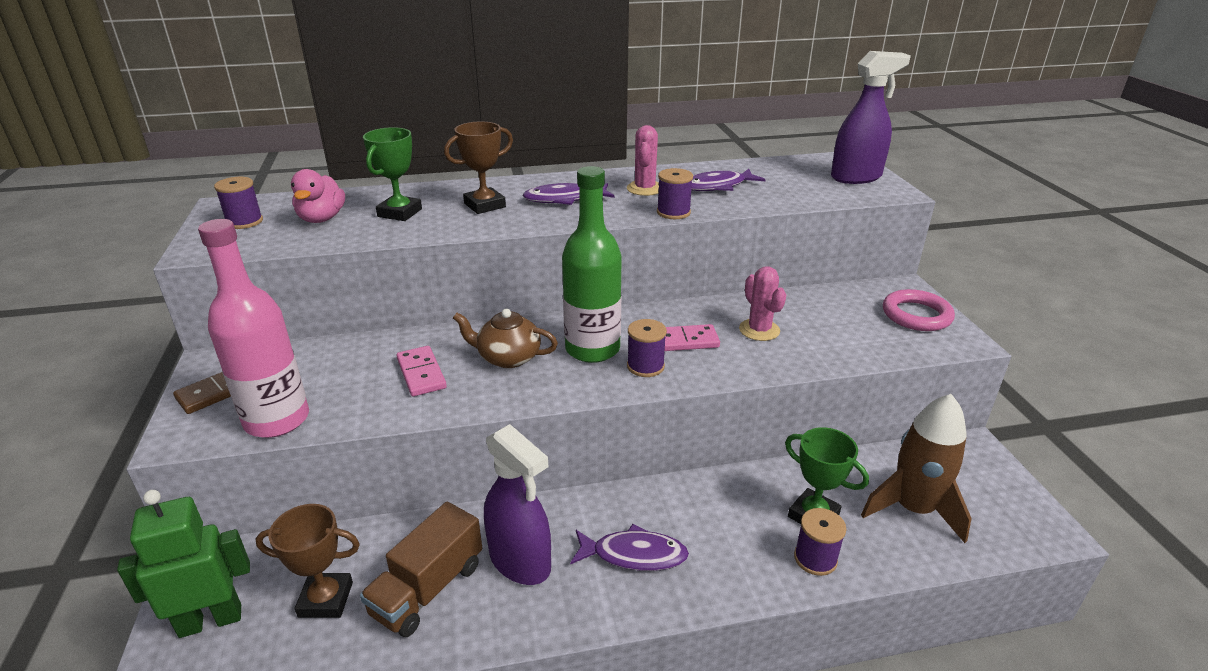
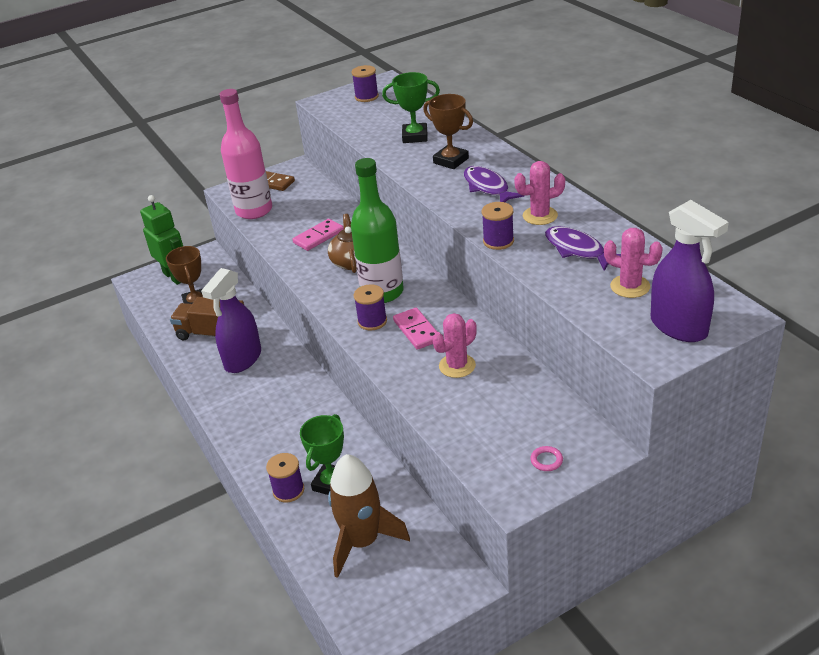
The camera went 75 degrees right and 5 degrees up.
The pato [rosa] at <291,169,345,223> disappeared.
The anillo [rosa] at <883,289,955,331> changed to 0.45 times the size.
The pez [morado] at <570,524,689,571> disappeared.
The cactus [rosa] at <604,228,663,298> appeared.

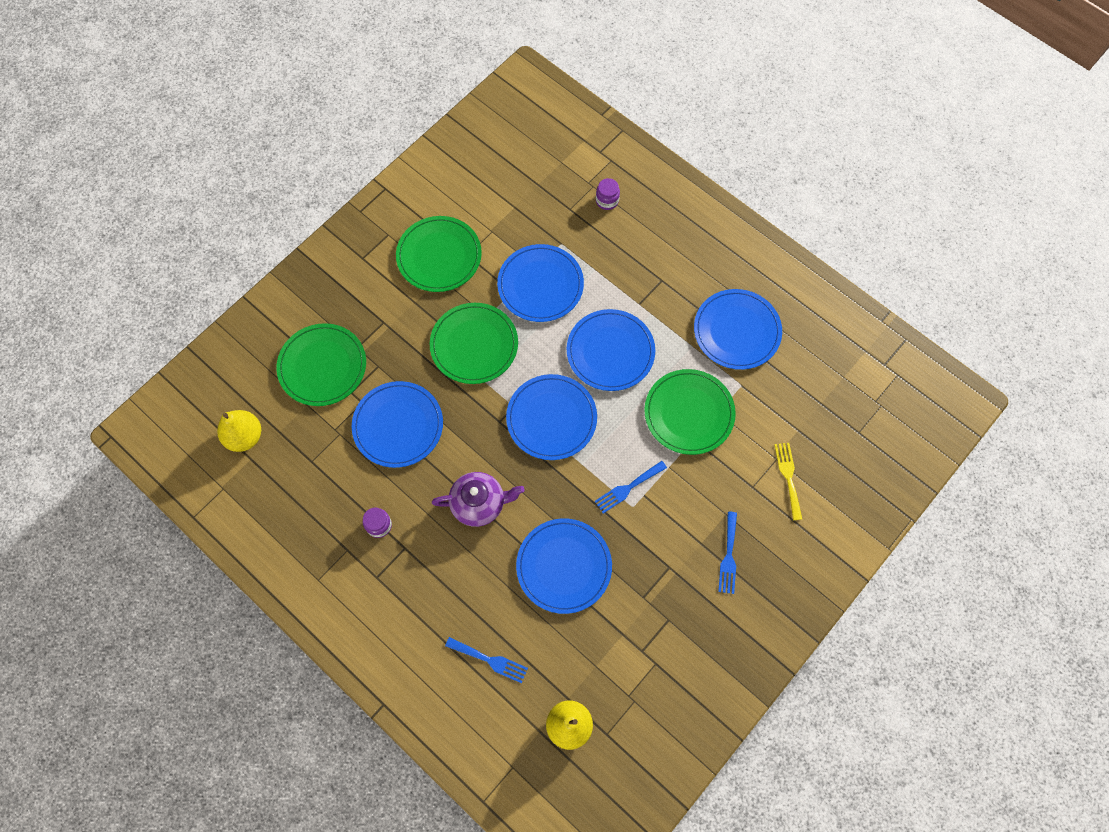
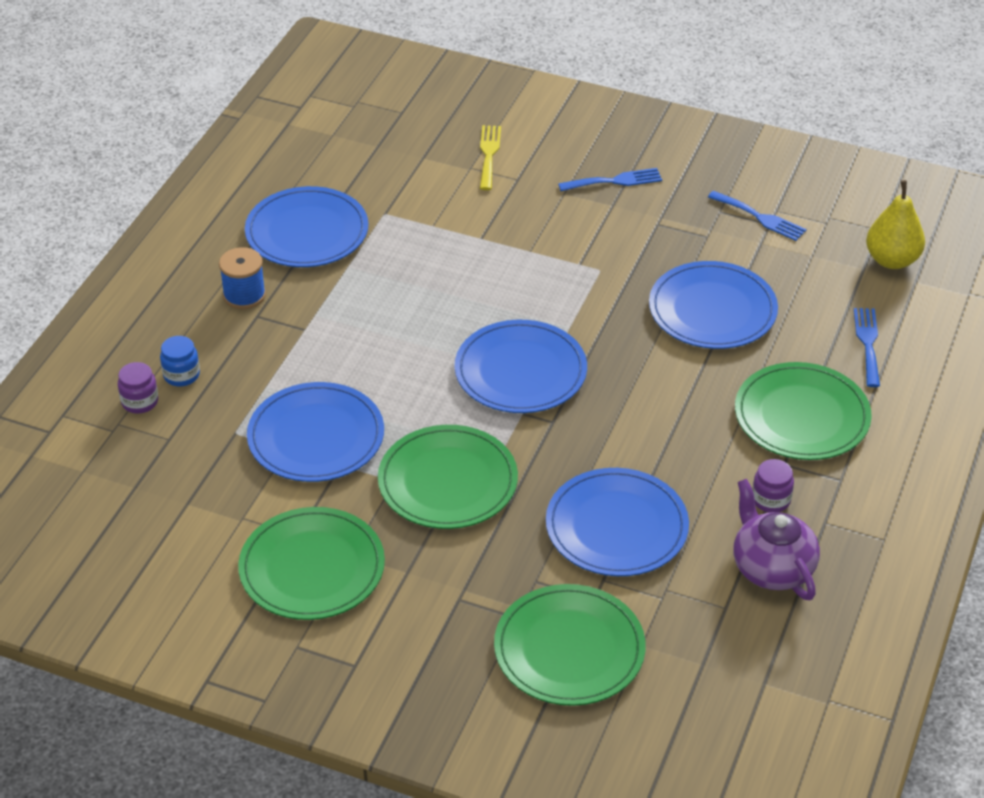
The camera went 110 degrees left and 25 degrees down.
The plato [azul] at <567,309,655,391> disappeared.
The plato [verde] moved from <644,369,736,455> to <735,362,872,460>.
The pera [amarillo] at <217,410,261,452> disappeared.
The tenedor [amarillo] at <774,443,802,520> turned 120 degrees clockwise.
The tenedor [azul] moved from <595,461,667,513> to <708,191,806,241>.
The tetera [morado] moved from <432,472,525,527> to <733,479,820,600>.
The carrete [azul] at <219,247,266,309> appeared.
The tarro [azul] at <160,336,200,386> appeared.

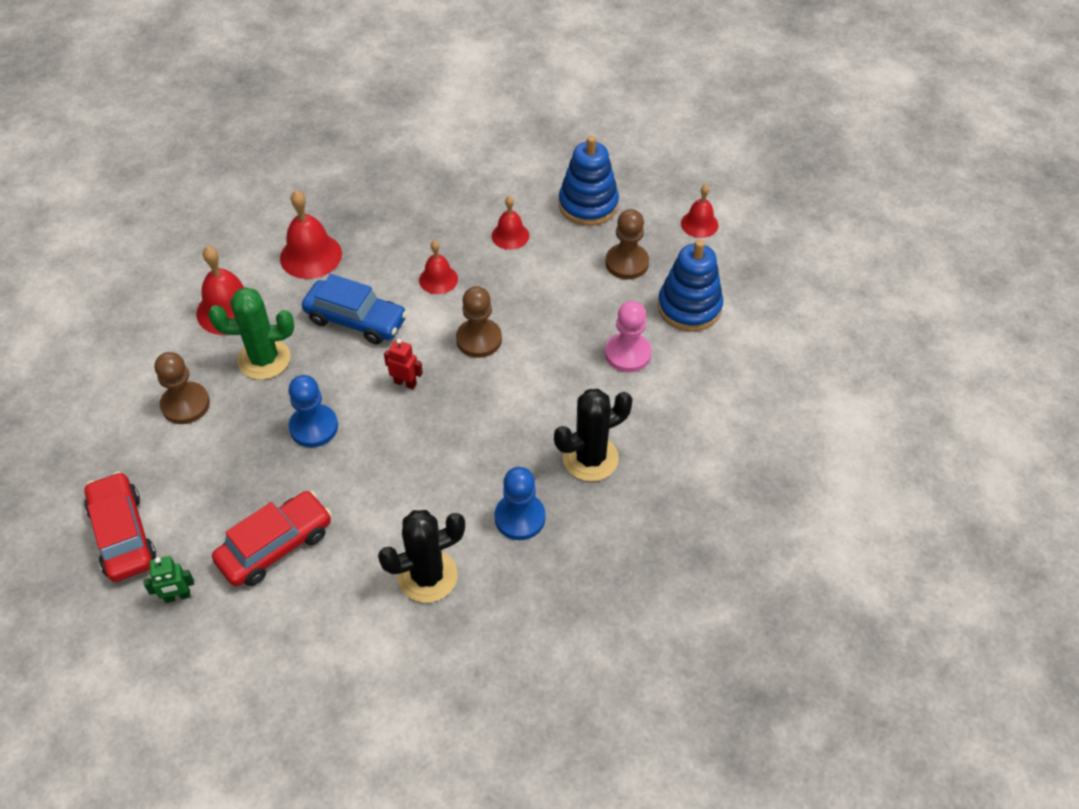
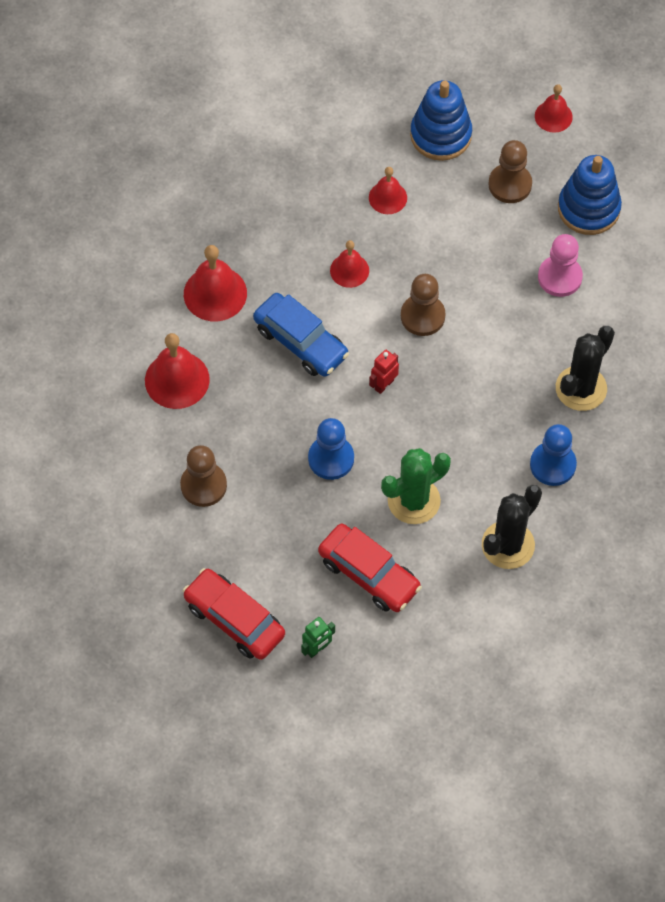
The camera went 25 degrees left and 10 degrees up.
The coche [azul] at <302,274,407,345> turned 45 degrees clockwise.
The cactus [verde] moved from <208,287,294,380> to <381,448,451,524>.
The robot [rojo] at <384,339,423,389> turned 45 degrees counterclockwise.
The coche [rojo] at <212,491,332,587> turned 105 degrees clockwise.

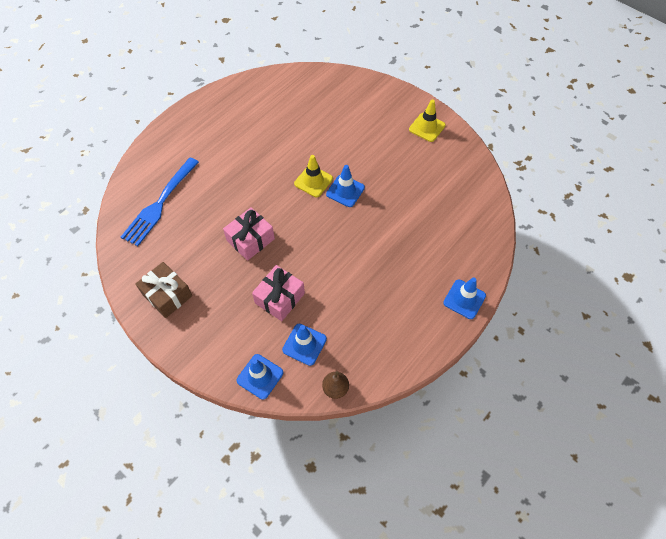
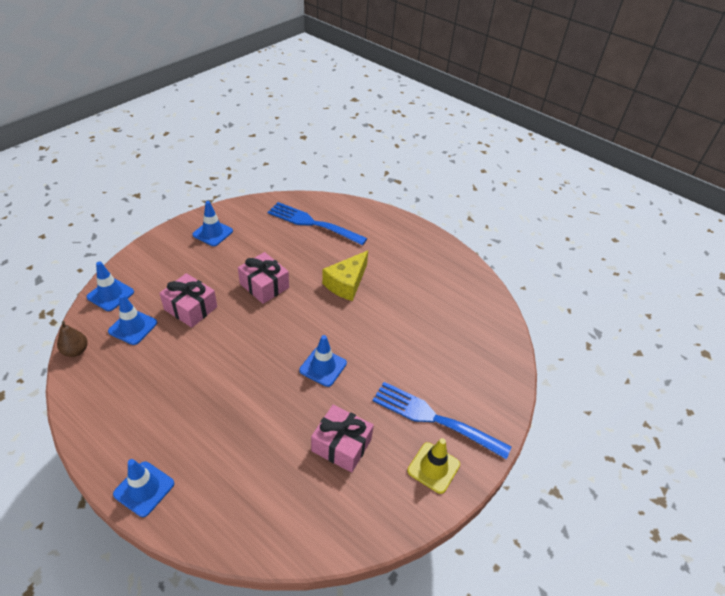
The camera went 85 degrees right and 15 degrees down.
The cono de tráfico [amarillo] at <294,155,333,197> disappeared.
The regalo [marrón] at <135,262,192,318> was replaced by the cono de tráfico [azul] at <192,201,233,246>.
The queso [amarillo] at <322,250,368,301> appeared.
The tenedor [azul] at <373,382,511,459> appeared.
The regalo [rosa] at <311,404,374,473> appeared.

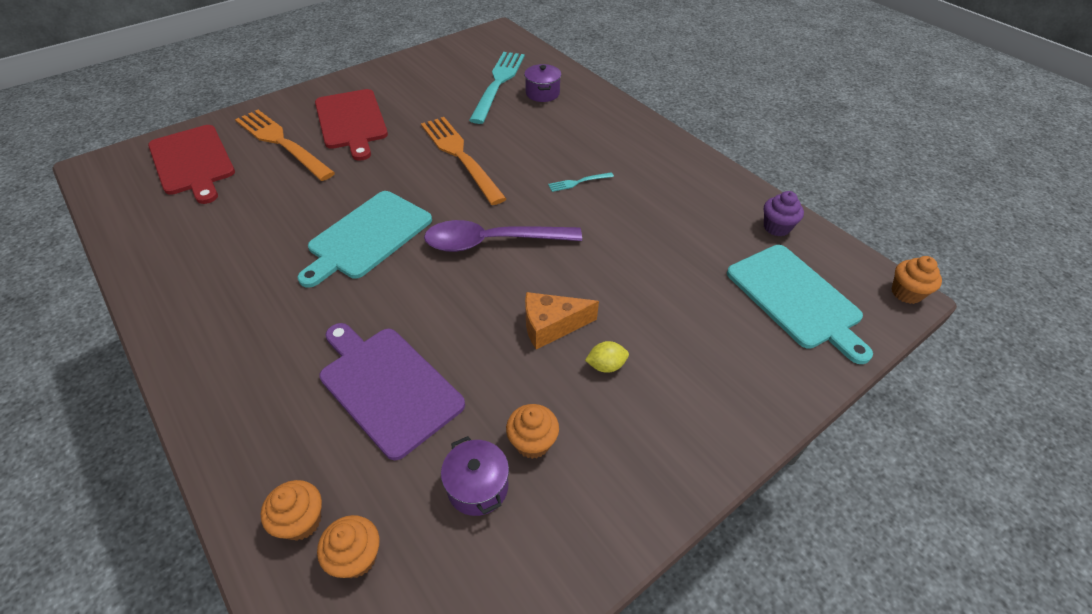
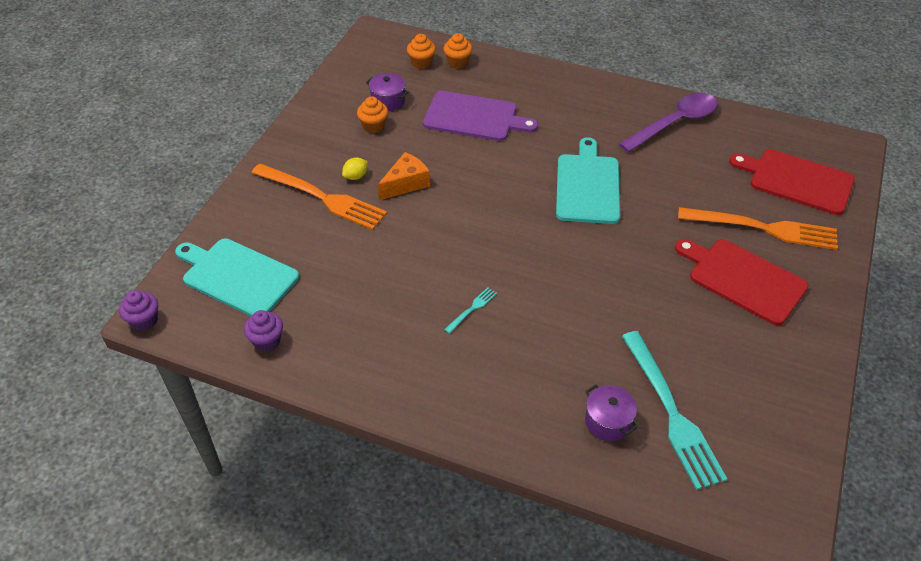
The camera went 150 degrees right and 0 degrees up.
The tenedor [naranja] moved from <421,117,507,205> to <252,164,387,230>.
The cuchara [morado] moved from <424,220,582,252> to <619,93,718,153>.
The magdalena [naranja] at <891,256,942,304> became the magdalena [morado] at <119,290,158,331>.

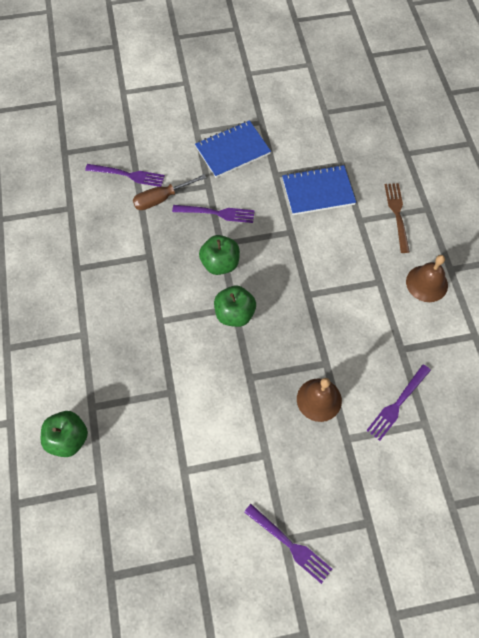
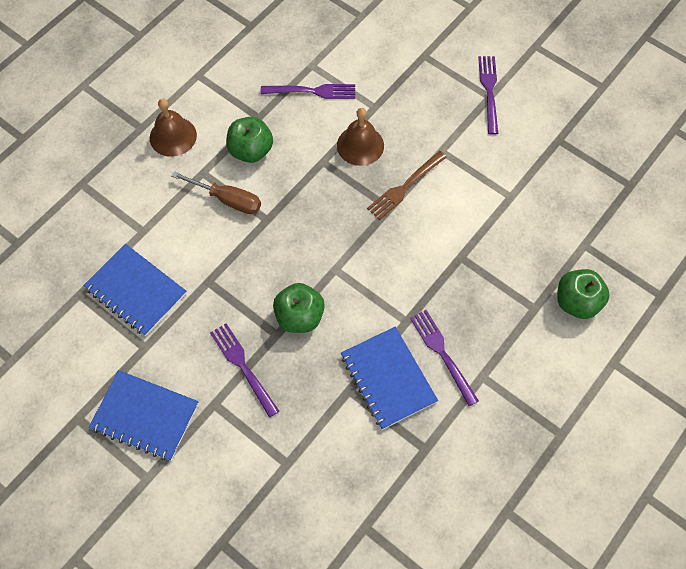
The camera went 130 degrees left and 0 degrees up.
The tenedor [morado] moved from <85,164,165,187> to <410,310,479,406>.
The destornillador [marrón] moved from <133,174,206,210> to <171,171,261,214>.
The tenedor [marrón] moved from <385,183,410,253> to <367,151,447,220>.
The manzana [verde] moved from <214,285,256,327> to <226,117,273,163>.
The cuaderno [azul] at <341,327,438,430> appeared.

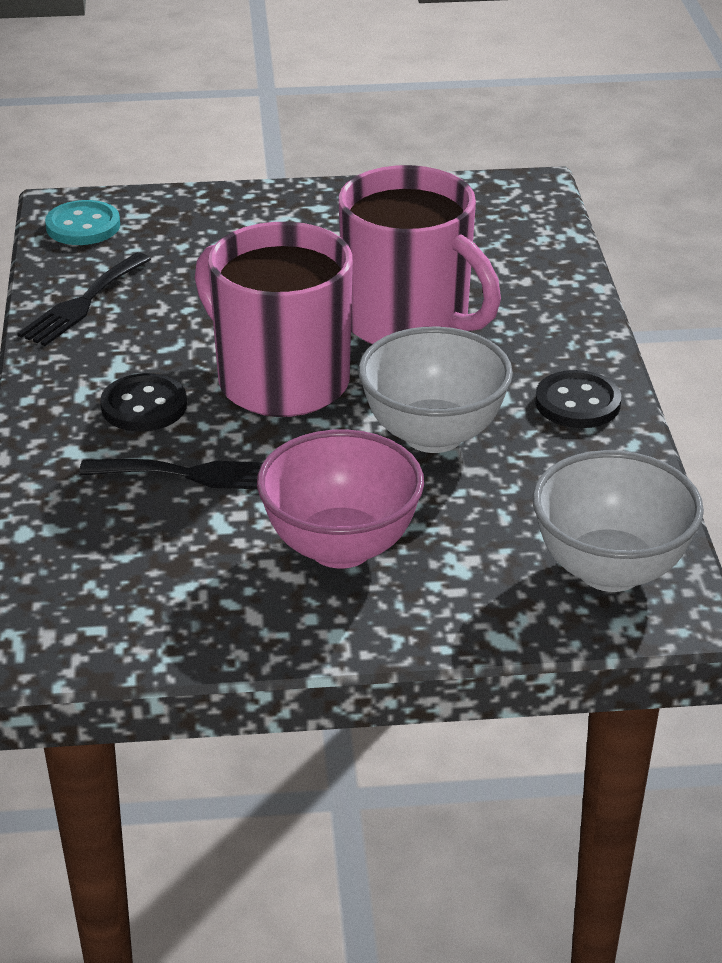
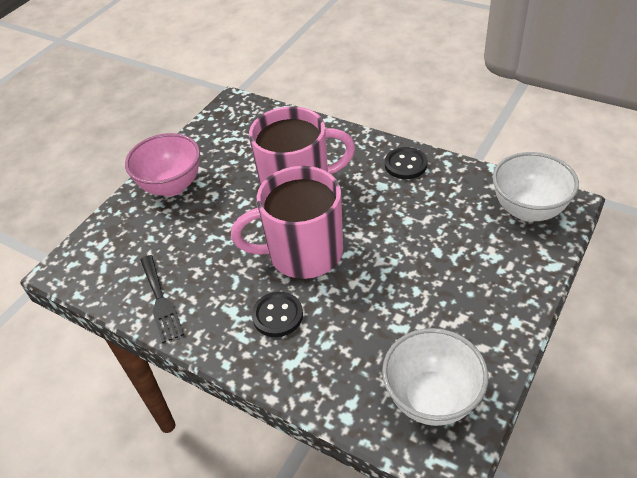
The camera went 50 degrees left and 10 degrees up.
The botón [turquesa] at <45,200,120,245> disappeared.
The cuenco [blanco] moved from <358,327,513,453> to <382,328,488,426>.
The cuenco [rosa] moved from <257,429,424,569> to <125,133,200,197>.
The tenedor [negro] at <79,459,263,489> disappeared.

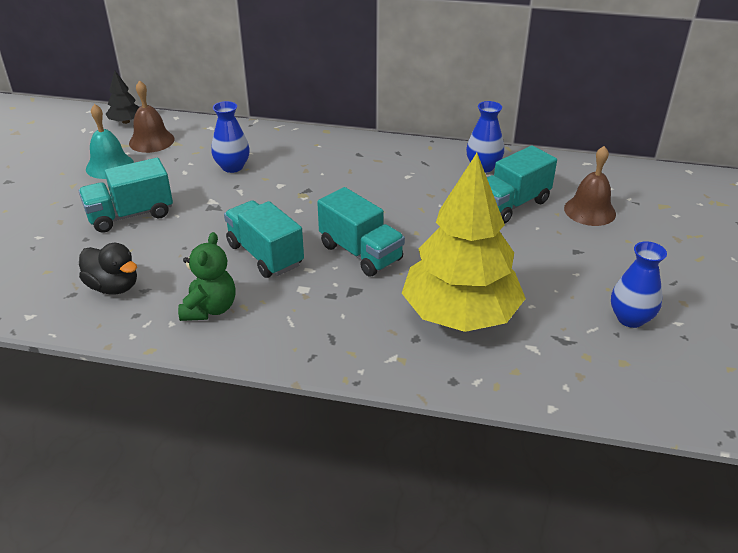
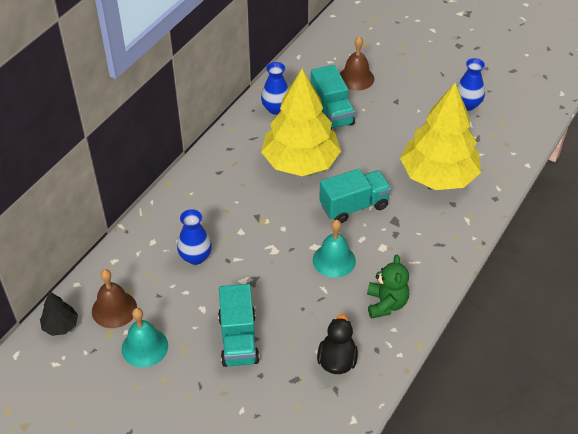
The camera went 70 degrees left and 10 degrees up.
The camión [turquesa] at <224,200,304,278> was replaced by the campana [turquesa] at <313,220,356,278>.
The osito [verde] at <178,232,236,321> turned 60 degrees clockwise.
The pato [negro] at <79,243,137,295> turned 45 degrees counterclockwise.
The árbol [amarillo] at <261,69,341,176> appeared.

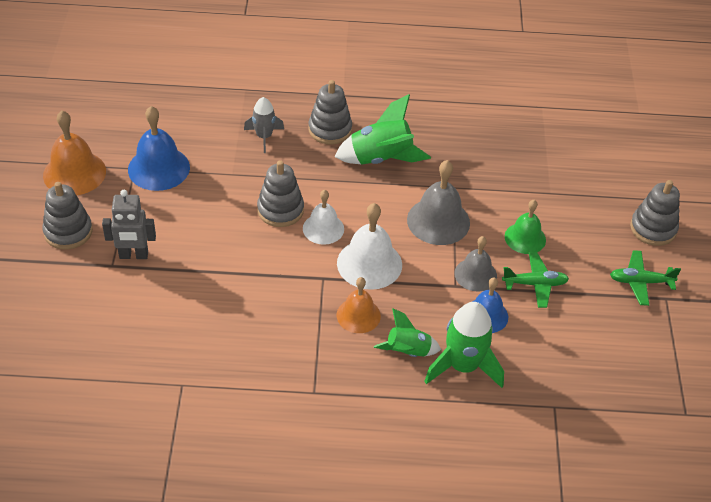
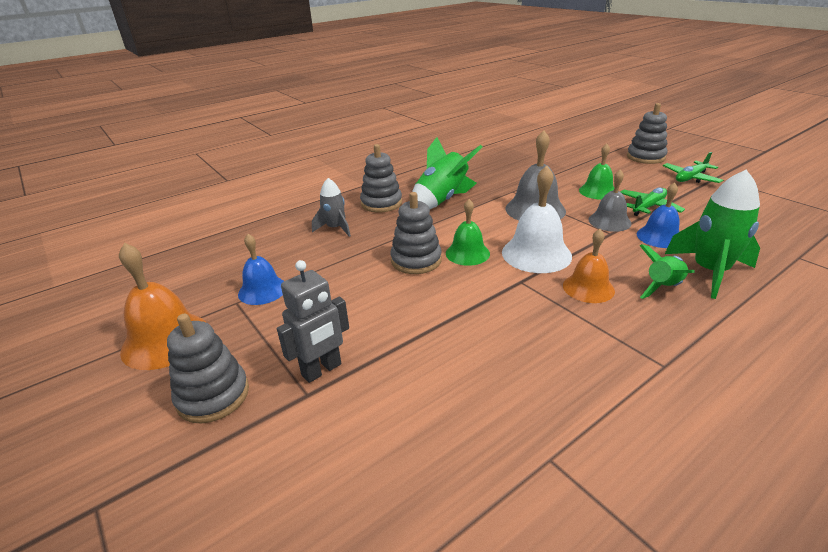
The camera went 35 degrees left and 15 degrees down.
The campana [azul] at <128,106,190,191> changed to 0.65 times the size.
The campana [blanco] at <303,190,344,245> became the campana [verde] at <446,199,490,266>.

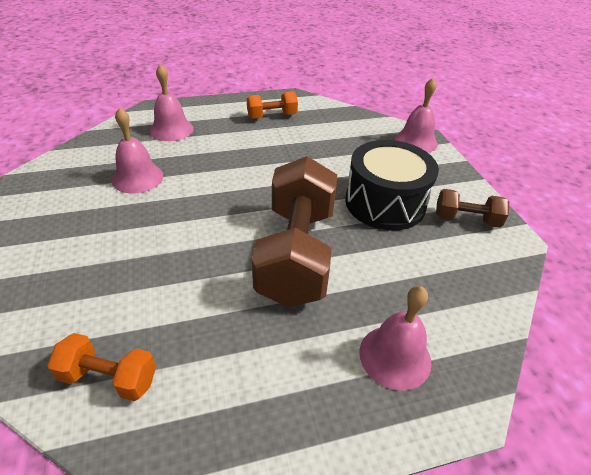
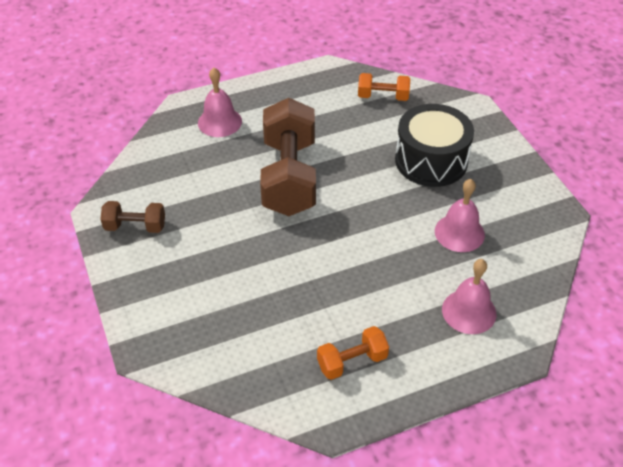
The camera went 175 degrees right and 5 degrees up.
The campana [rosa] at <395,78,438,153> disappeared.
The tambor [negro] moved from <345,140,439,231> to <395,104,474,187>.

